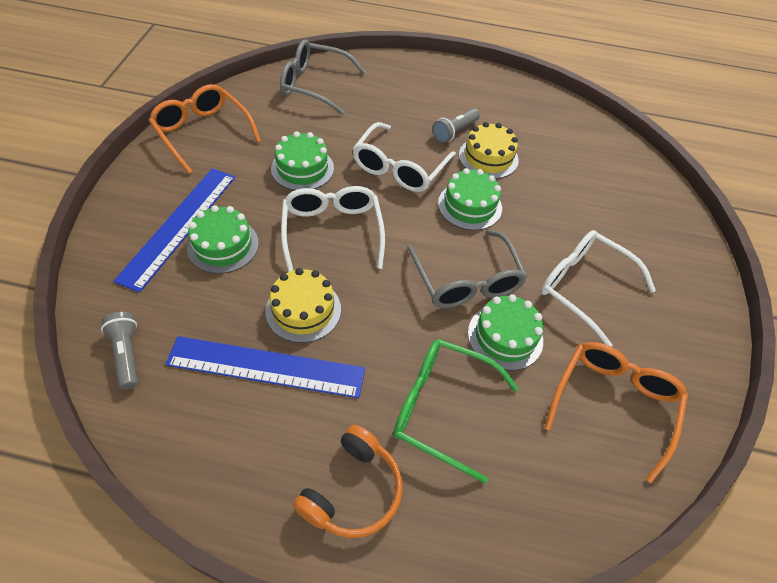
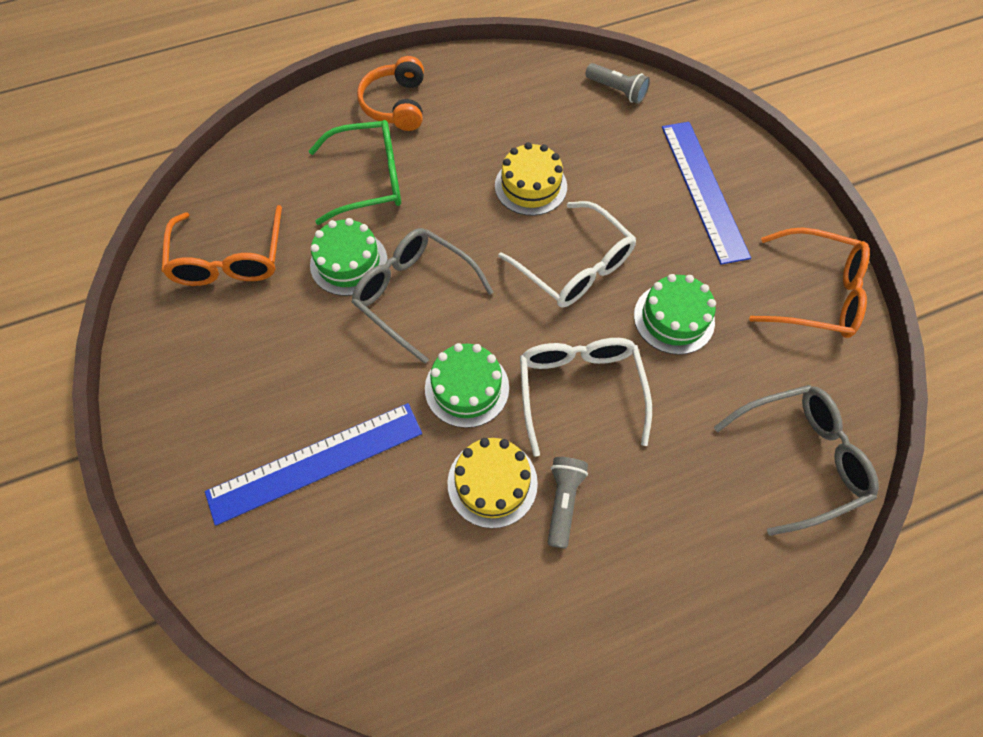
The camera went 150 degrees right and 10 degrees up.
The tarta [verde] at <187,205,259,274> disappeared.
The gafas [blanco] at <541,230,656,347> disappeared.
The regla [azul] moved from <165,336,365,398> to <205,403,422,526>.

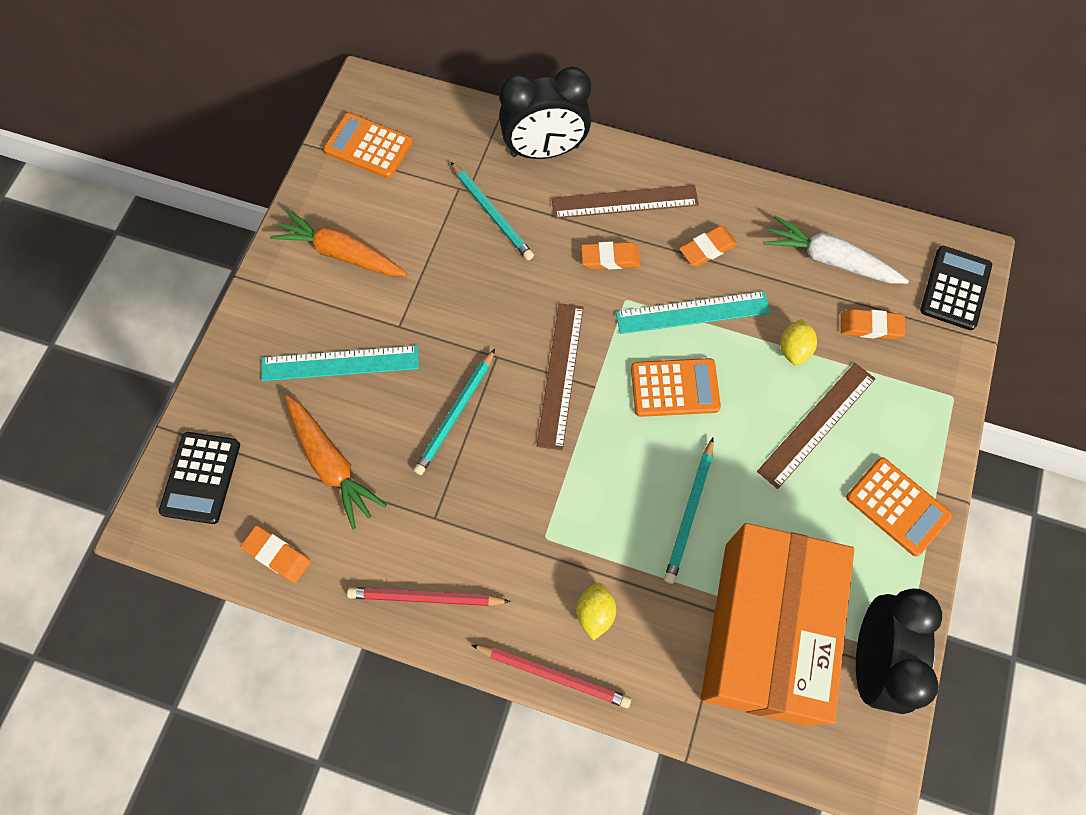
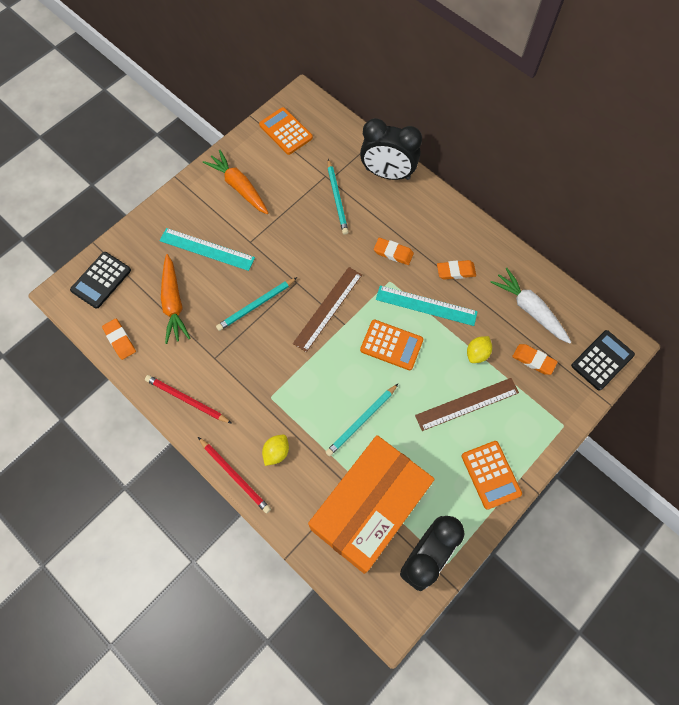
The camera went 25 degrees right and 0 degrees up.
The regla [marrón] at <552,185,699,219> disappeared.

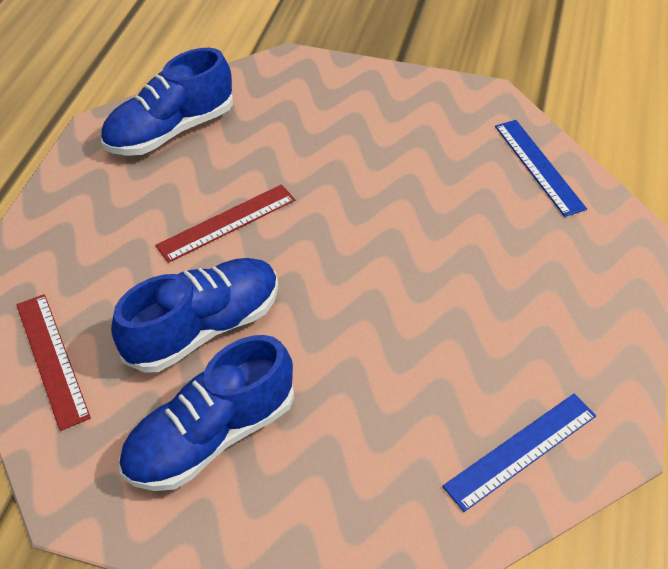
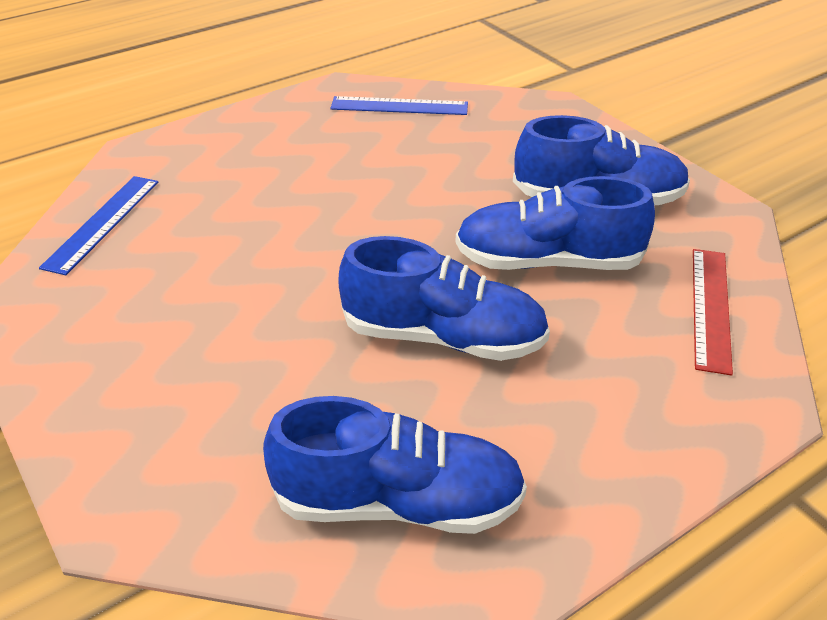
The camera went 140 degrees left and 10 degrees down.
The regla [rojo] at <156,184,295,263> was replaced by the zapato [azul] at <339,236,550,361>.

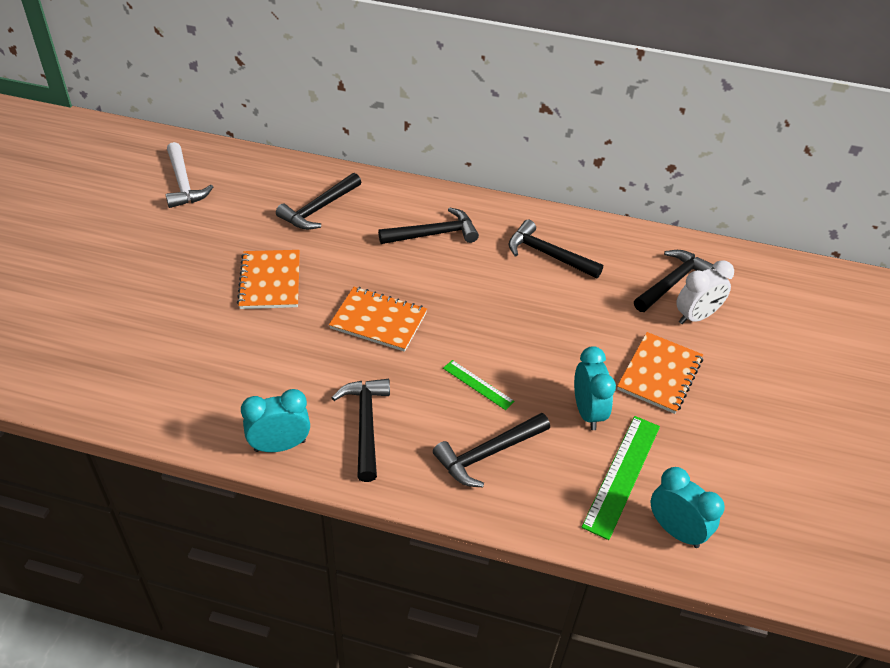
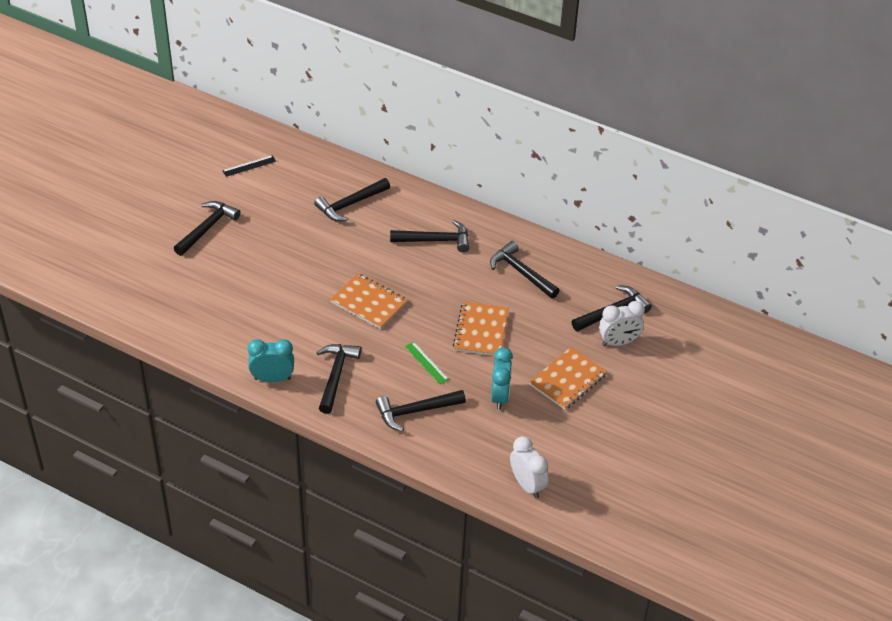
The camera went 15 degrees right and 0 degrees up.
The martillo [blanco] at <166,142,213,208> was replaced by the regla [negro] at <222,155,276,177>.
The cuaderno [naranja] moved from <237,250,300,309> to <453,302,508,356>.
The regla [verde] at <581,416,660,540> disappeared.
The despertador [turquesa] at <651,467,725,548> became the despertador [blanco] at <510,436,549,498>.
The martillo [negro] at <174,201,241,256> appeared.

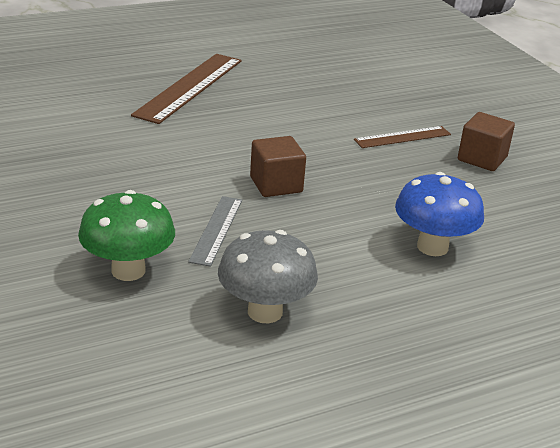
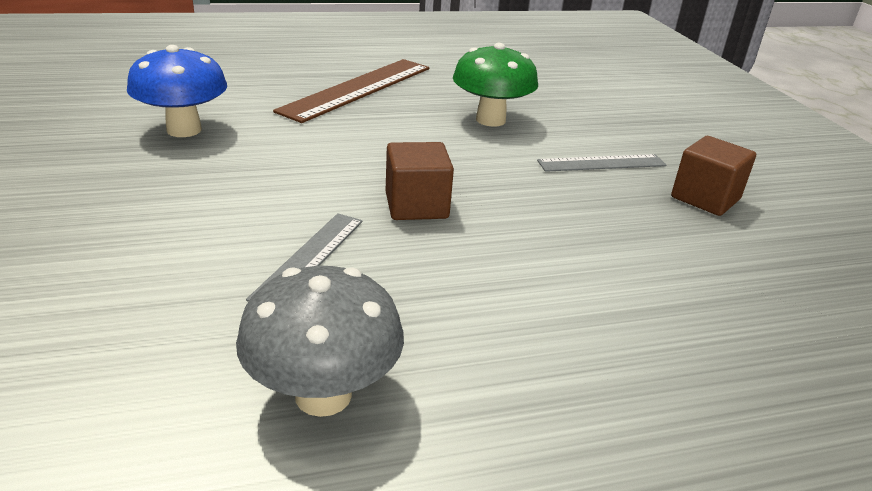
The camera went 10 degrees right and 0 degrees up.
The regla [marrón] at <354,126,451,148> became the regla [gris] at <537,154,666,172>.
The seta [azul] moved from <395,172,484,256> to <127,45,227,137>.
The seta [verde] moved from <78,190,175,281> to <453,43,538,127>.

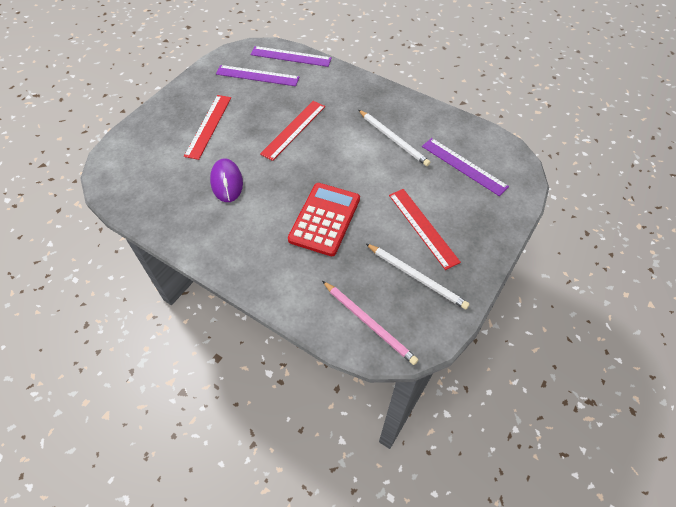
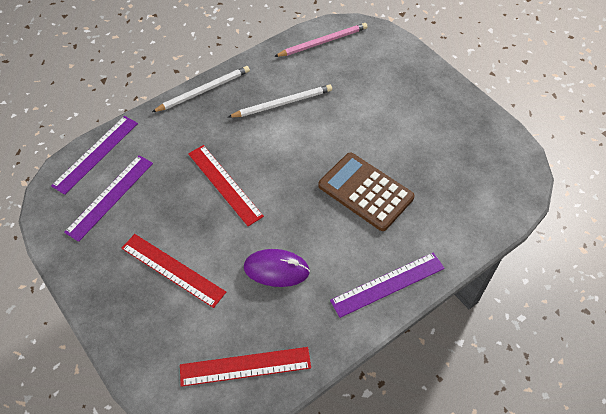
The camera went 70 degrees left and 0 degrees up.
The regla [morado] moved from <422,138,509,196> to <330,252,445,318>.
The calculadora [rojo] at <288,183,360,256> became the calculadora [marrón] at <318,153,415,231>.
The regla [rojo] moved from <389,189,461,270> to <180,347,311,387>.
The lápiz [blanco] moved from <366,244,470,309> to <152,66,250,112>.
The lápiz [rosa] moved from <322,281,418,365> to <274,23,368,57>.

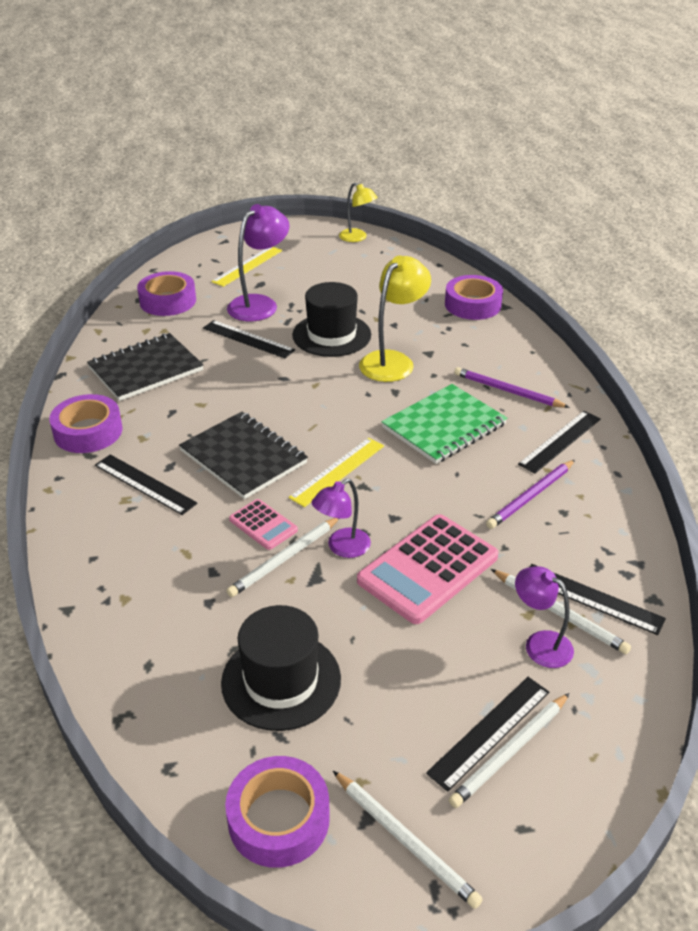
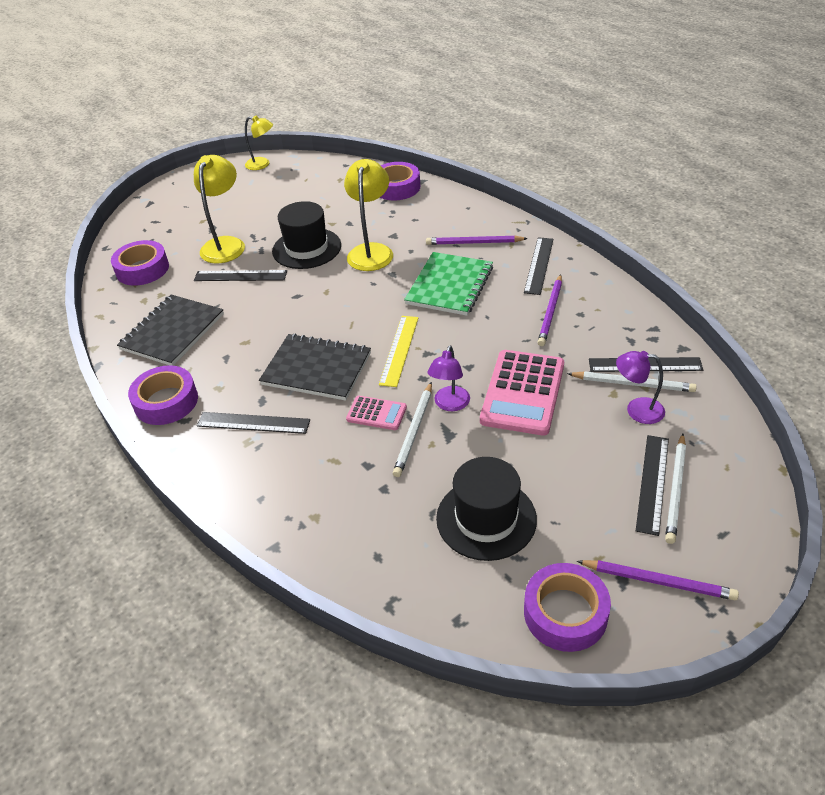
The camera went 25 degrees left and 5 degrees up.
The lámpara [morado] at <227,204,290,321> became the lámpara [amarillo] at <194,155,245,264>.
The regla [amarillo] at <211,247,282,287> disappeared.
The lápiz [blanco] at <333,771,483,909> became the lápiz [morado] at <577,560,739,600>.

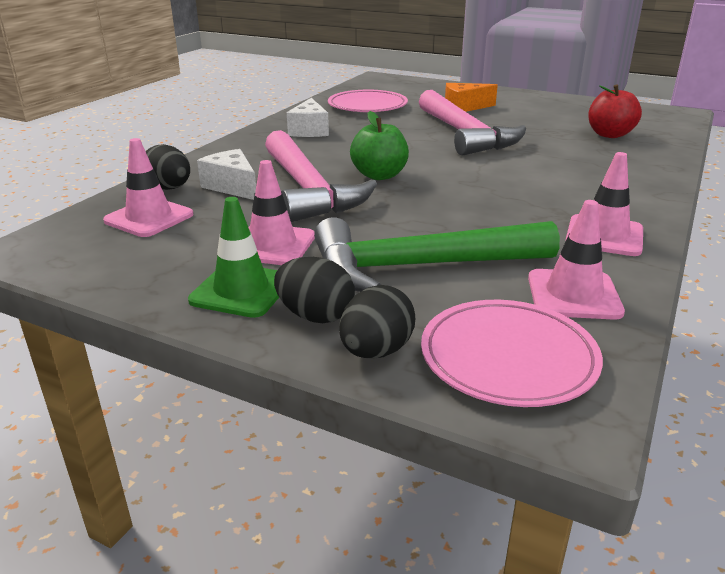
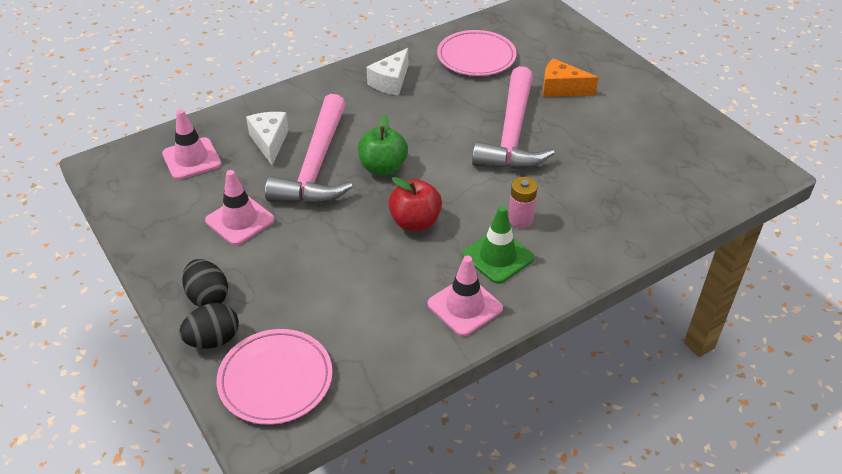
The camera went 30 degrees right and 15 degrees up.
The manzana [rojo] moved from <588,84,642,138> to <388,177,442,231>.
The huevo [negro] at <146,144,190,190> disappeared.
The cono de tráfico [verde] moved from <188,197,279,318> to <462,206,534,284>.
The cono de tráfico [rosa] at <528,200,625,320> disappeared.
The martillo [verde] at <314,217,560,292> disappeared.
The pila [rosa] at <508,177,538,228> appeared.

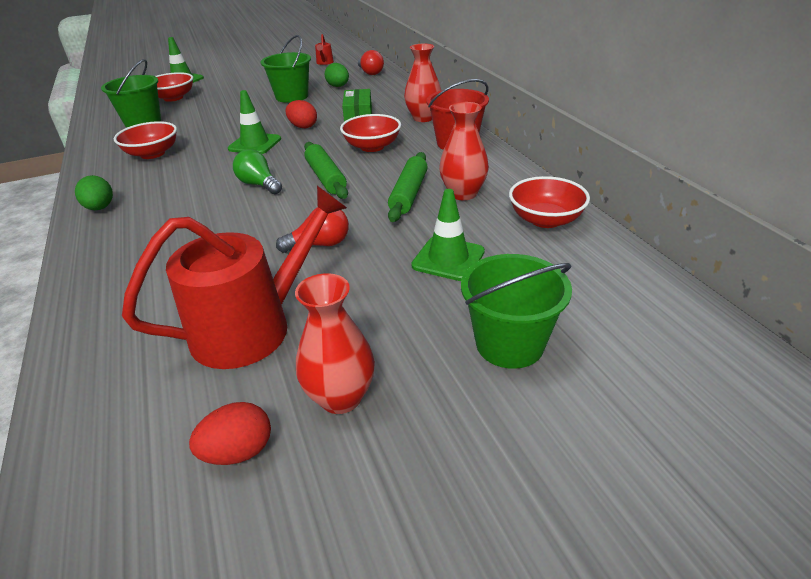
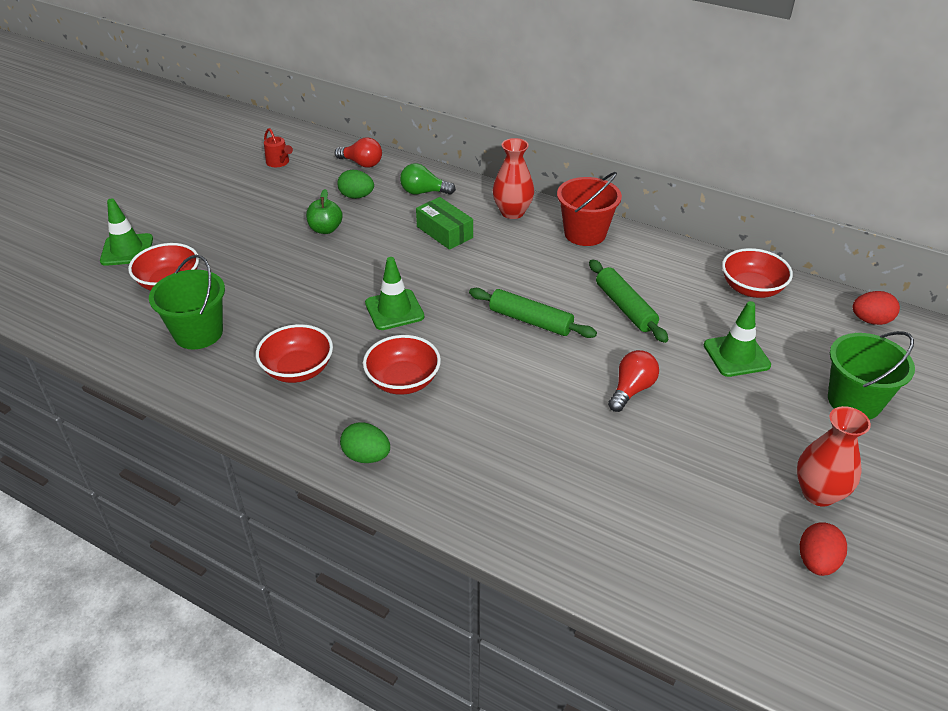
The camera went 40 degrees left and 5 degrees up.
The balde [verde] at <261,35,311,103> was replaced by the manzana [verde] at <306,189,343,234>.
The huevo [rojo] moved from <286,100,317,129> to <853,291,900,325>.
The florero [rojo] at <439,102,489,200> disappeared.
The cuenco [rojo] moved from <340,114,401,152> to <363,335,441,395>.
The bombilla [verde] moved from <233,149,282,194> to <400,163,456,195>.
The regadera [rojo] at <122,186,347,369> disappeared.

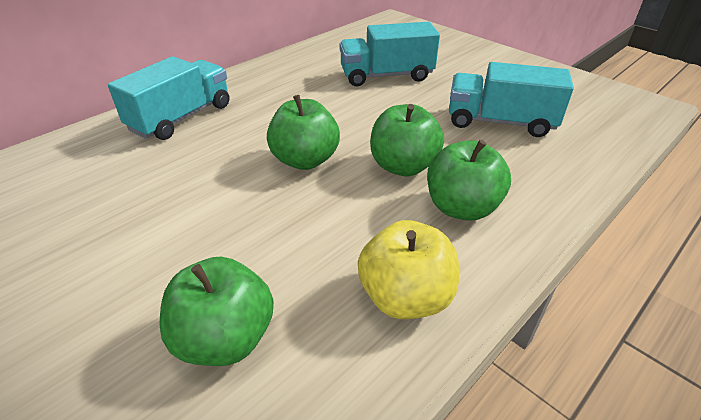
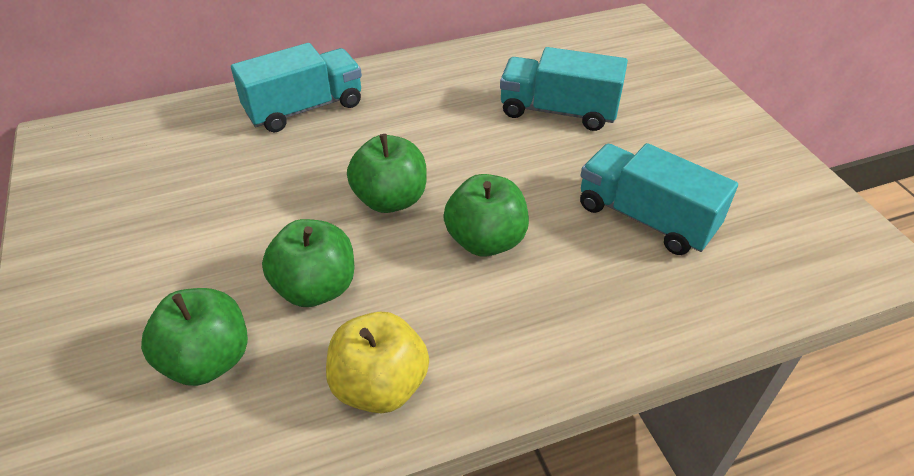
The camera went 25 degrees right and 5 degrees up.
The manzana [verde] moved from <427,140,511,221> to <262,219,354,307>.

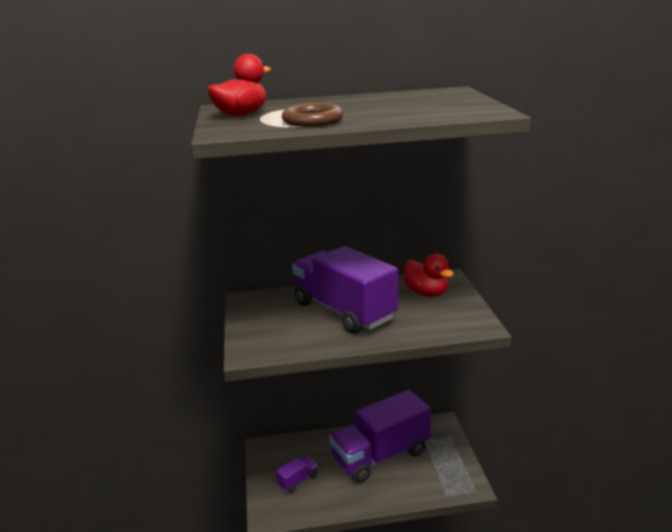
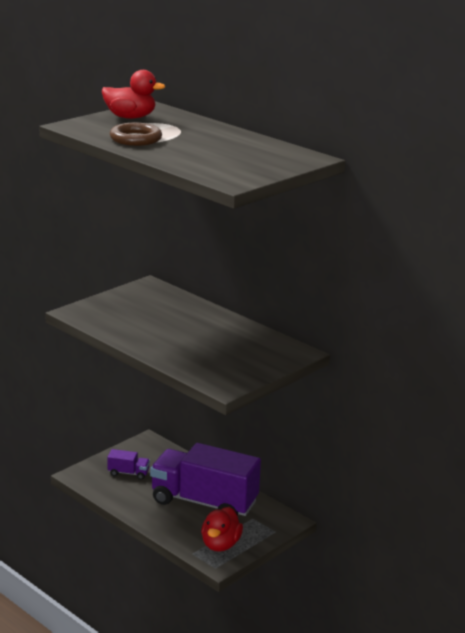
The camera went 50 degrees right and 0 degrees up.
The camión [morado] at <292,246,398,333> disappeared.
The pato [rojo] moved from <404,254,454,297> to <201,507,243,552>.

